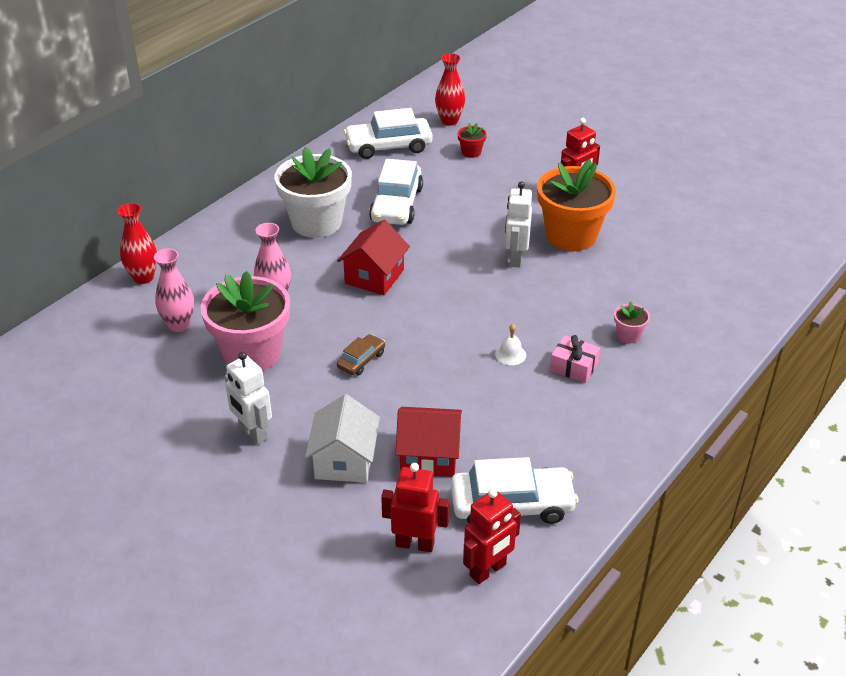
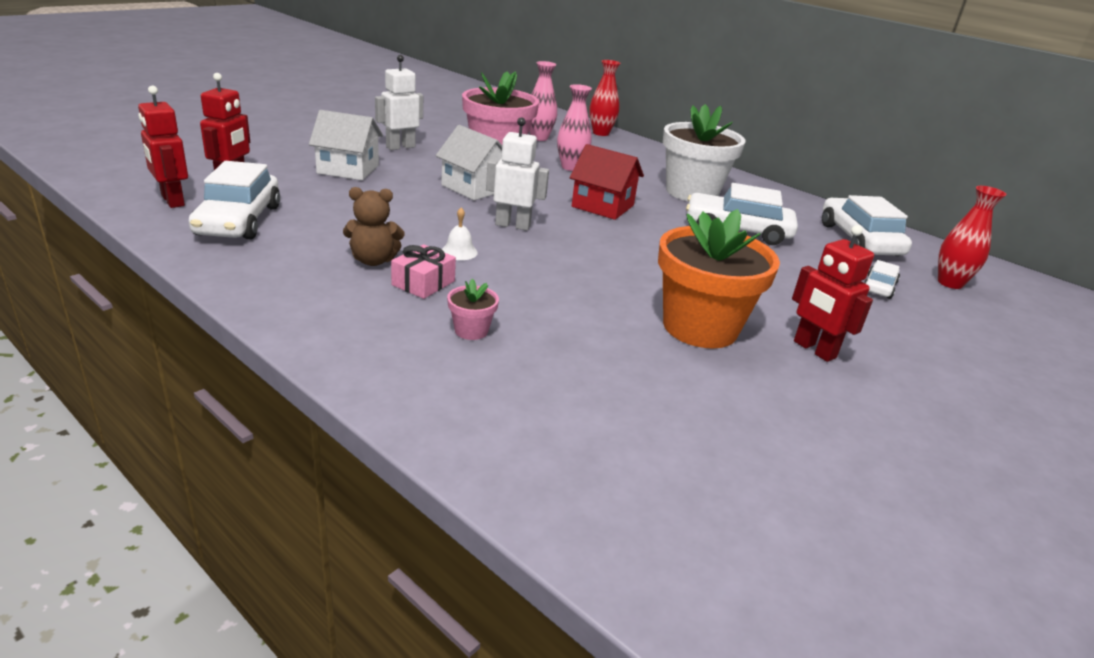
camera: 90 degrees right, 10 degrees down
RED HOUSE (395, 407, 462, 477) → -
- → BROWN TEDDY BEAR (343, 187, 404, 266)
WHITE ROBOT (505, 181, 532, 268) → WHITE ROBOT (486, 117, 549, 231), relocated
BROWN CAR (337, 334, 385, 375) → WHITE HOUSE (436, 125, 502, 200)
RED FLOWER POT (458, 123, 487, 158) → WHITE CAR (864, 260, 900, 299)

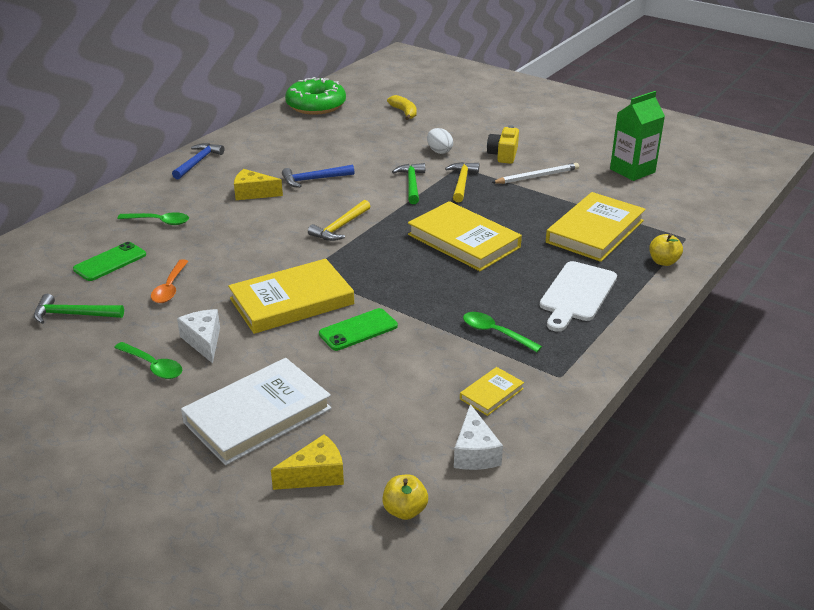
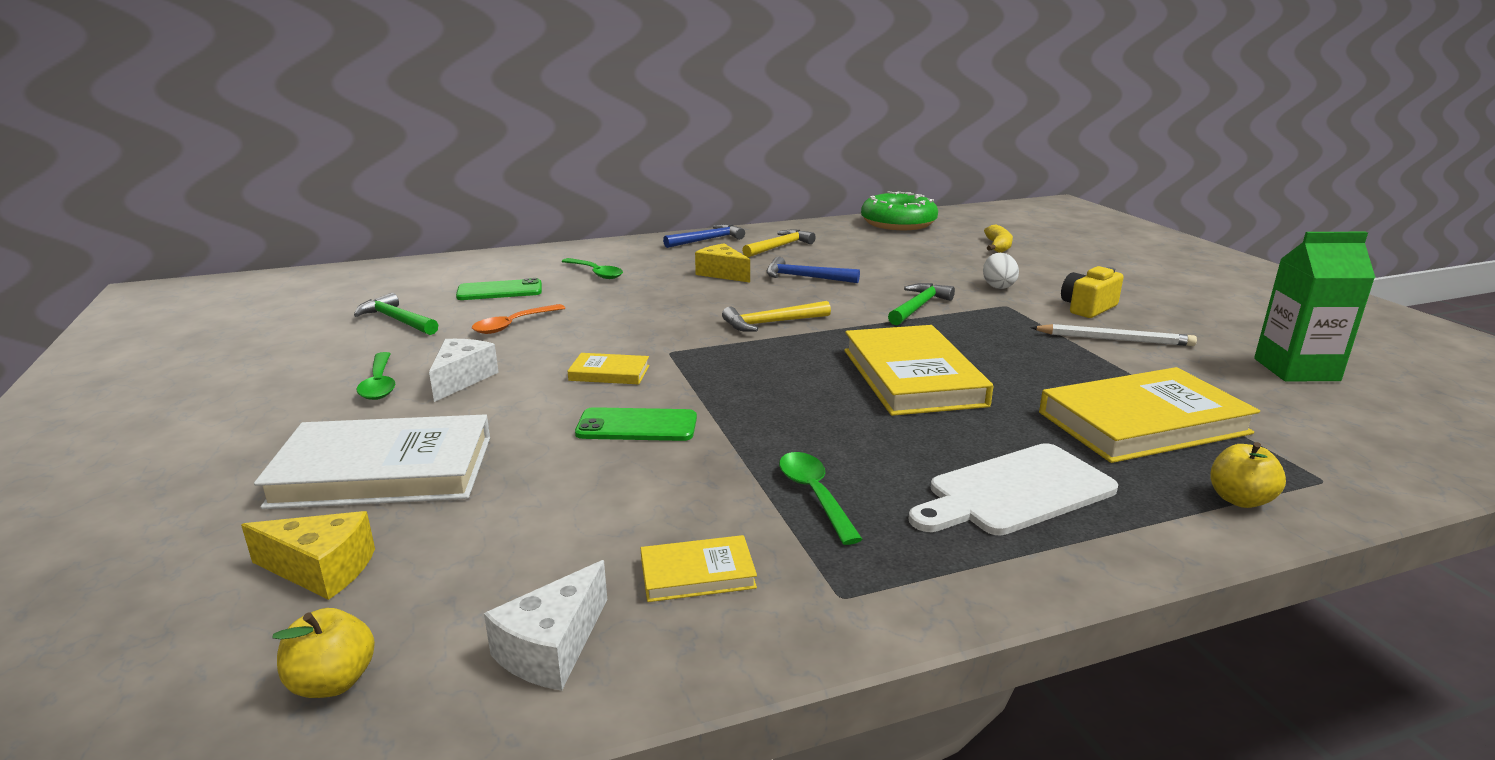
camera: 35 degrees right, 10 degrees down
YELLOW HAMMER (445, 162, 479, 202) → YELLOW HAMMER (742, 230, 816, 258), relocated
YELLOW BOOK (228, 259, 354, 334) → YELLOW BOOK (568, 353, 649, 384), x0.47

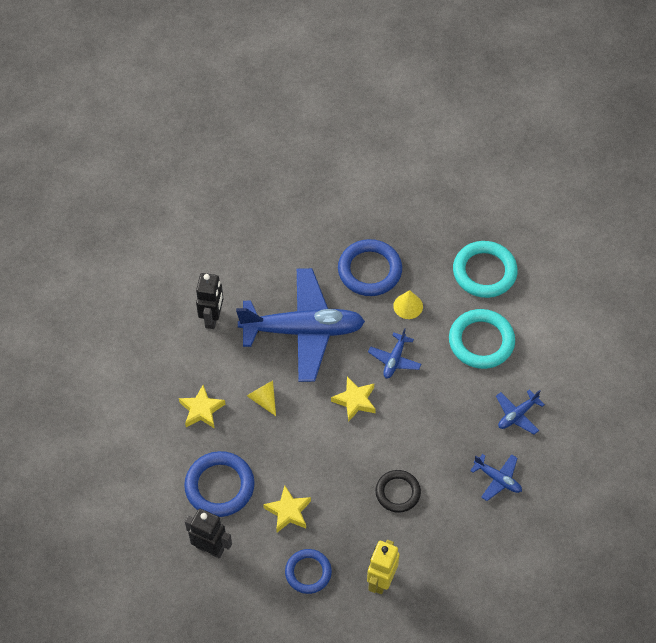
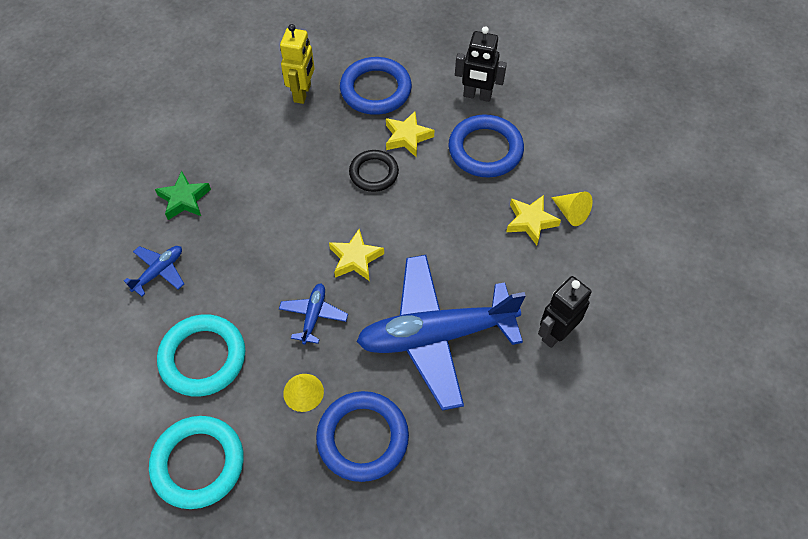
camera: 170 degrees right, 0 degrees up
YELLOW CONE (247, 381, 276, 416) → YELLOW CONE (551, 192, 592, 226), relocated
BLACK RING (375, 470, 421, 513) → BLACK RING (349, 150, 399, 192), relocated
BLUE PLANE (470, 454, 522, 501) → GREEN STAR (155, 171, 211, 220)
BLACK ROBOT (196, 273, 223, 329) → BLACK ROBOT (538, 276, 591, 348), 45 degrees clockwise
BLUE RING (285, 549, 332, 594) → BLUE RING (340, 57, 412, 115), x1.54

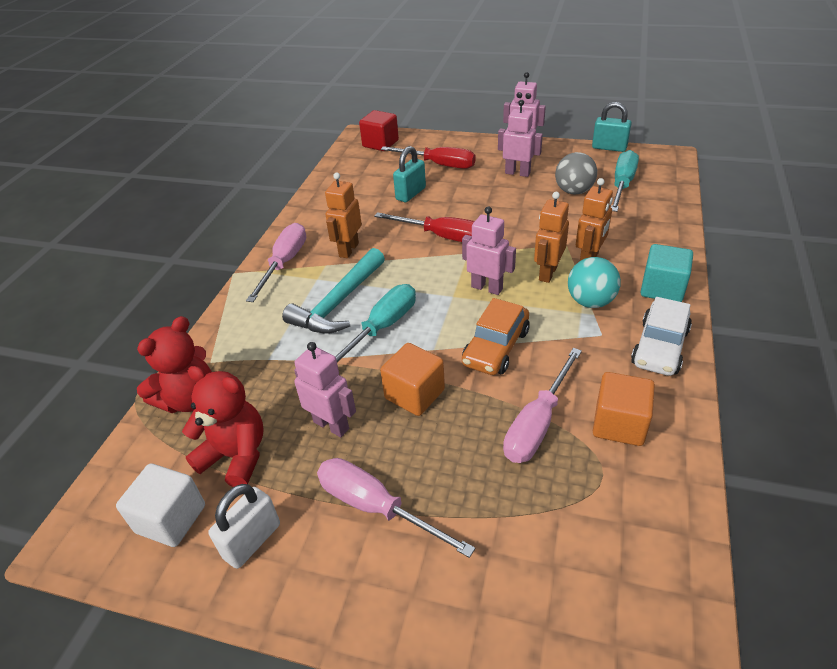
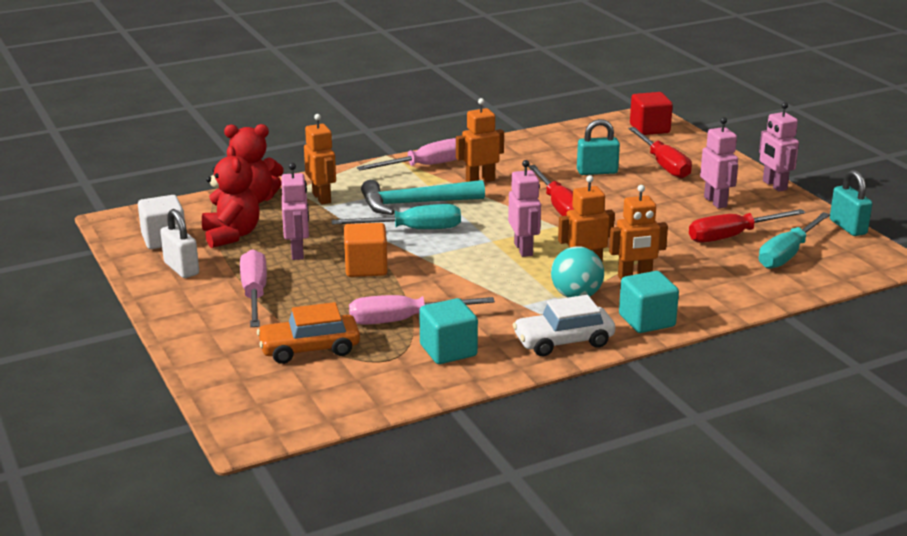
camera: 45 degrees right, 15 degrees down
- → ORANGE ROBOT (304, 114, 336, 205)
ORANGE CAR (462, 298, 530, 375) → ORANGE CAR (257, 302, 360, 364), relocated
GREY BALL (555, 152, 597, 194) → RED SCREWDRIVER (689, 209, 805, 243)
ORANGE CUBE (593, 372, 655, 446) → TURQUOISE CUBE (419, 298, 478, 364)
WHITE PADLOCK (208, 484, 280, 569) → WHITE PADLOCK (160, 209, 199, 278), 60 degrees clockwise
TURQUOISE SCREWDRIVER (611, 150, 639, 212) → TURQUOISE SCREWDRIVER (759, 212, 830, 269), 150 degrees clockwise

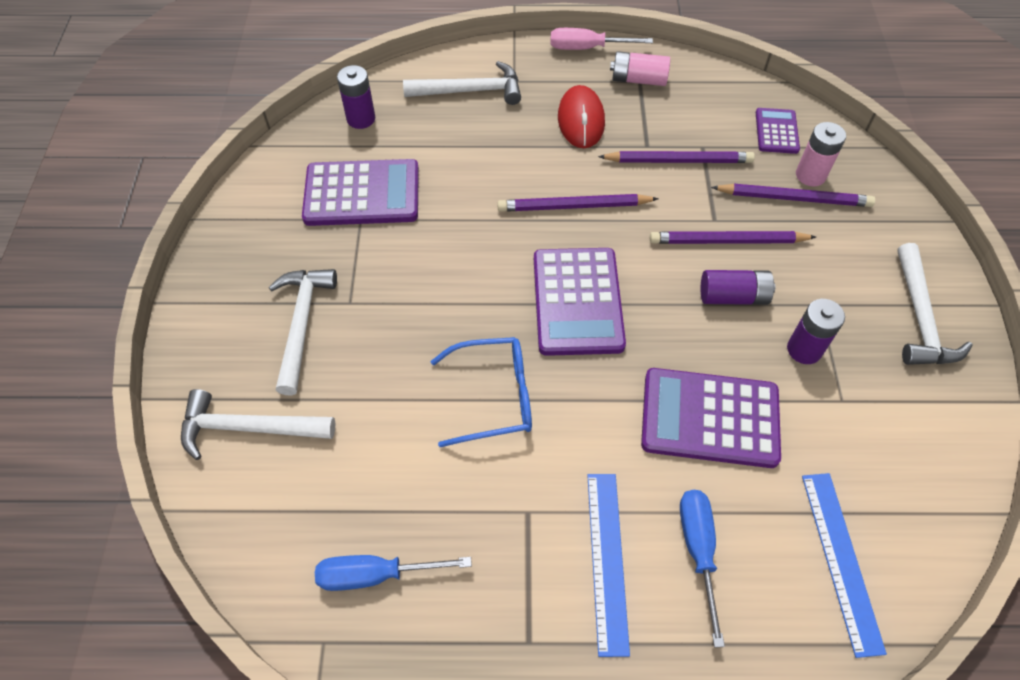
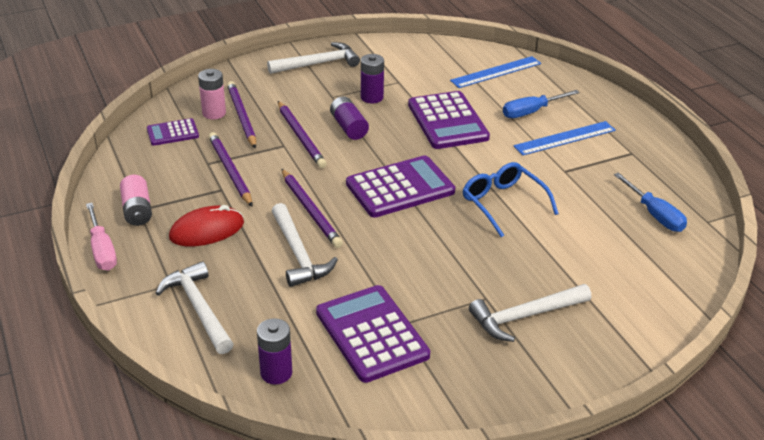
camera: 115 degrees left, 20 degrees down
WHITE HAMMER (181, 389, 335, 460) → WHITE HAMMER (272, 203, 338, 287), relocated

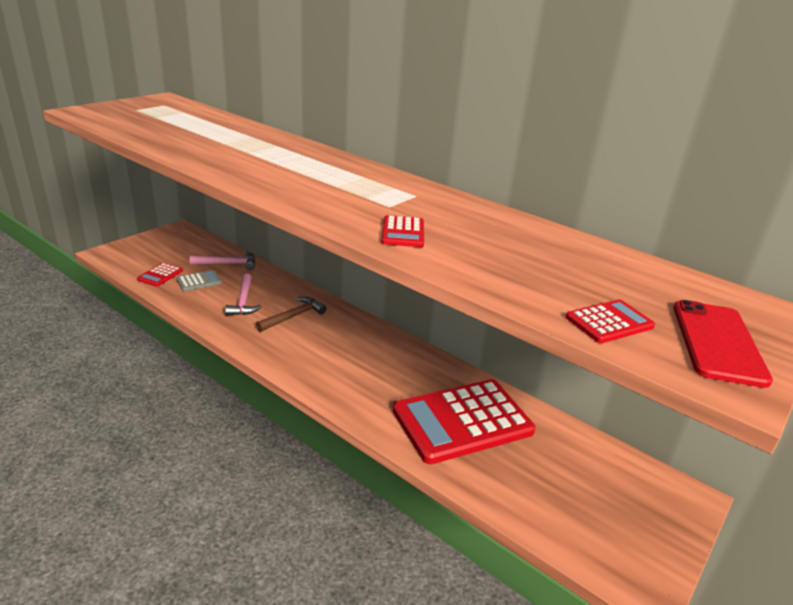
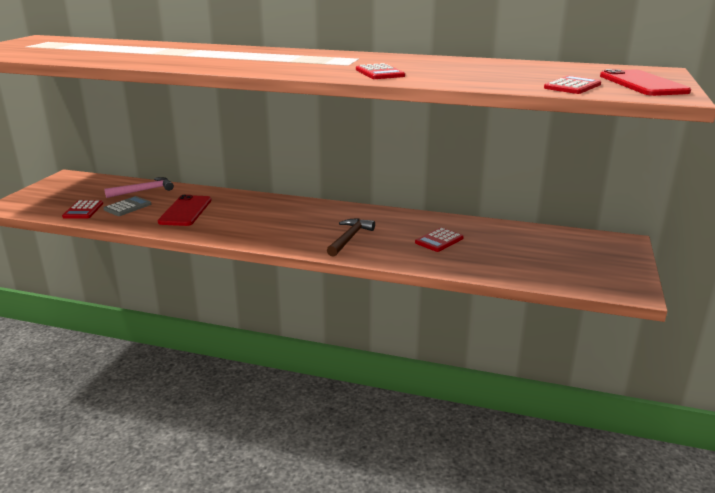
camera: 20 degrees left, 5 degrees down
BROWN HAMMER (256, 297, 326, 332) → BROWN HAMMER (327, 219, 375, 257), relocated
PINK HAMMER (225, 274, 261, 316) → RED PHONE (158, 195, 212, 226)
RED CALCULATOR (393, 379, 535, 464) → RED CALCULATOR (415, 227, 464, 252), x0.42

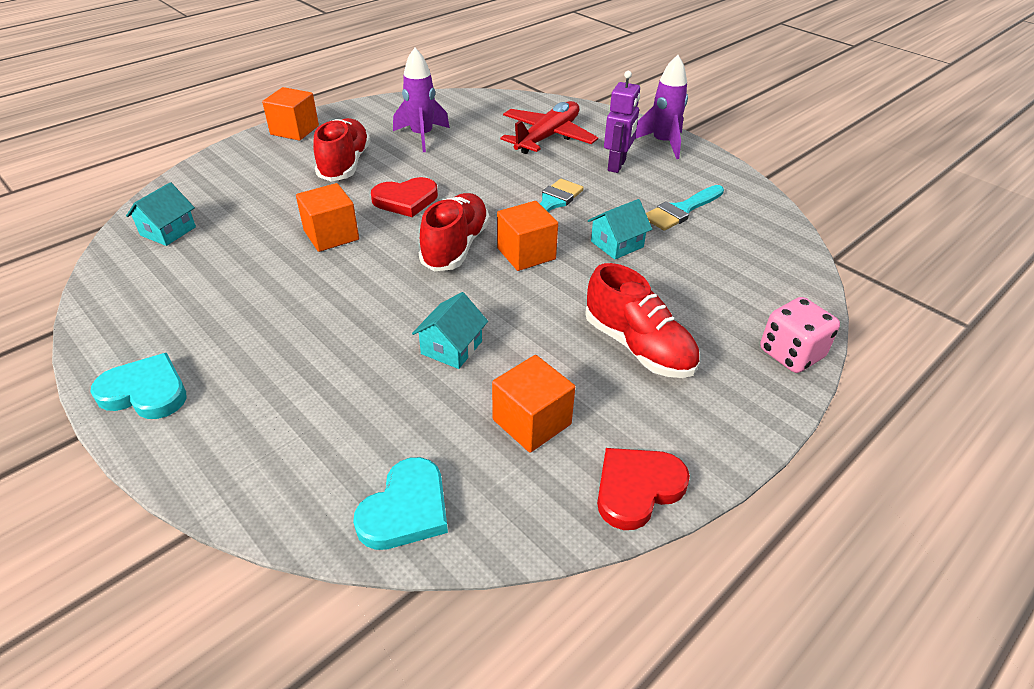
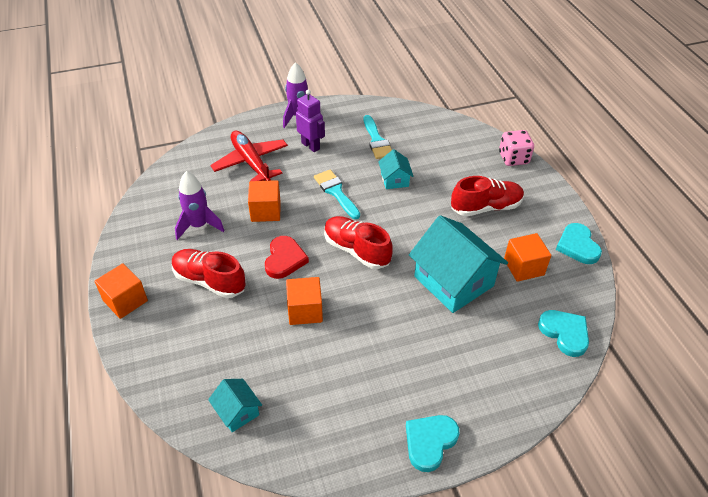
camera: 65 degrees left, 5 degrees up
ORANGE CUBE (497, 201, 558, 271) → ORANGE CUBE (248, 180, 281, 222), relocated
RED HEART (597, 448, 690, 530) → TURQUOISE HEART (556, 223, 602, 264)
TURQUOISE HOUSE (412, 292, 488, 369) → TURQUOISE HOUSE (409, 215, 508, 313), x2.07

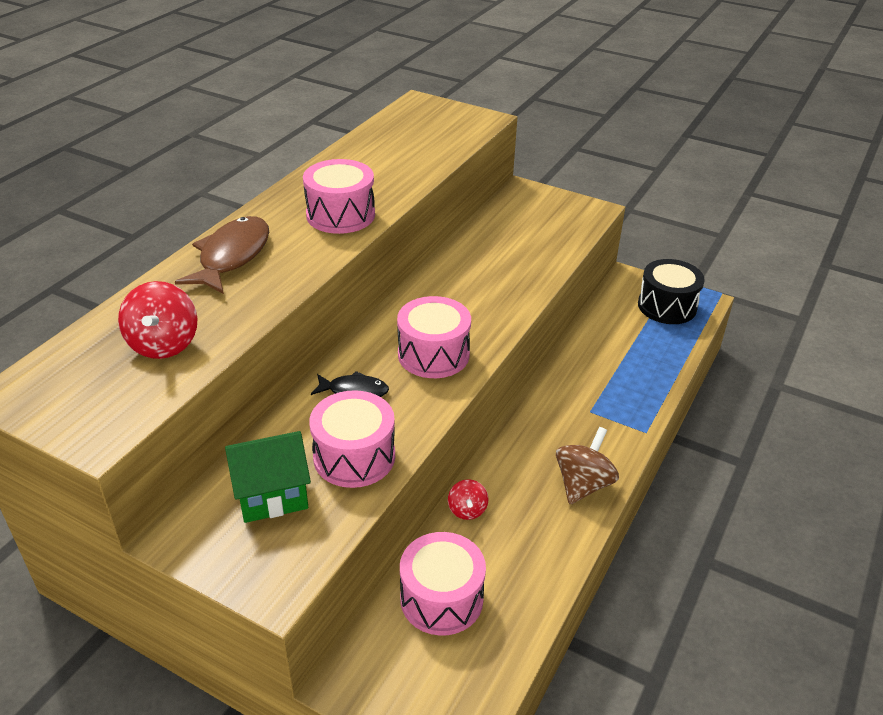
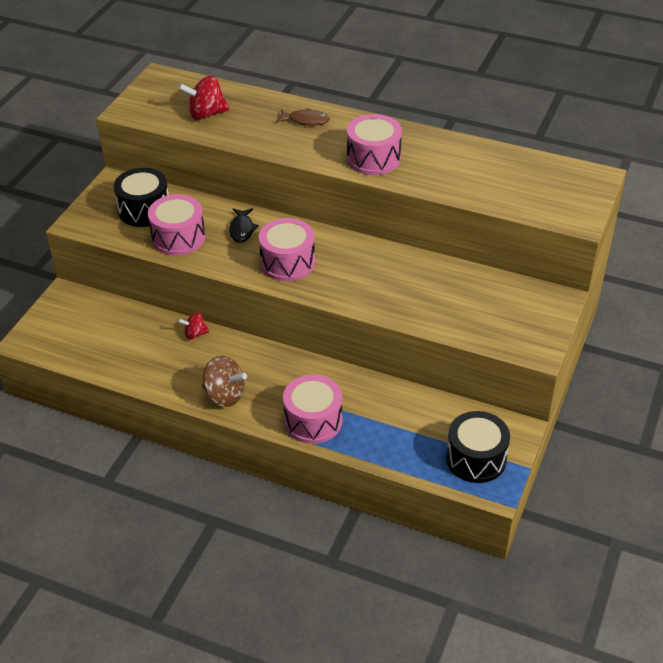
camera: 85 degrees right, 5 degrees up
PINK DRUM (400, 532, 486, 636) → PINK DRUM (283, 375, 342, 444), relocated
GREEN HOUSE (225, 431, 311, 523) → BLACK DRUM (114, 168, 169, 227)
BROWN FISH (175, 216, 269, 294) → BROWN FISH (277, 108, 330, 125), x0.58

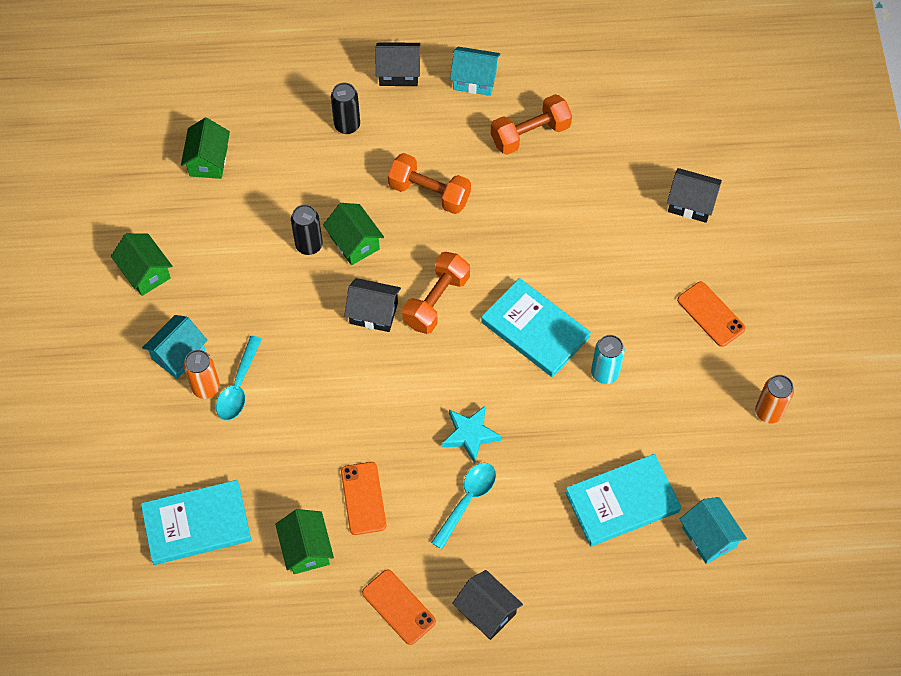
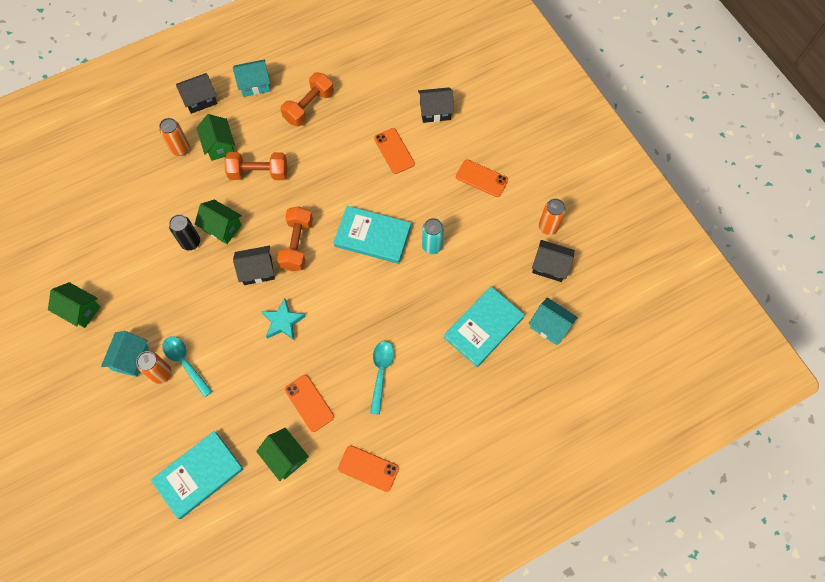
camera: 25 degrees left, 5 degrees up
- → ORANGE PHONE (374, 128, 415, 174)
GREEN HOUSE (181, 118, 230, 179) → GREEN HOUSE (197, 114, 235, 161), relocated
TURQUOISE STAR (442, 405, 502, 464) → TURQUOISE STAR (261, 298, 306, 340), relocated
BLACK HOUSE (452, 570, 523, 640) → BLACK HOUSE (532, 240, 575, 282), relocated
BLACK CAN (331, 83, 360, 134) → ORANGE CAN (159, 118, 189, 156)
TURQUOISE SPOON (216, 336, 262, 420) → TURQUOISE SPOON (162, 336, 213, 398), 150 degrees clockwise

